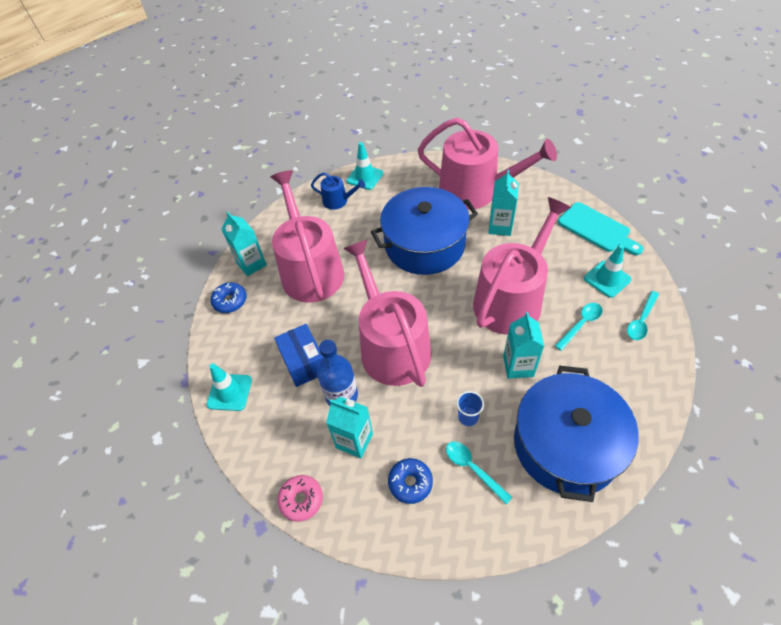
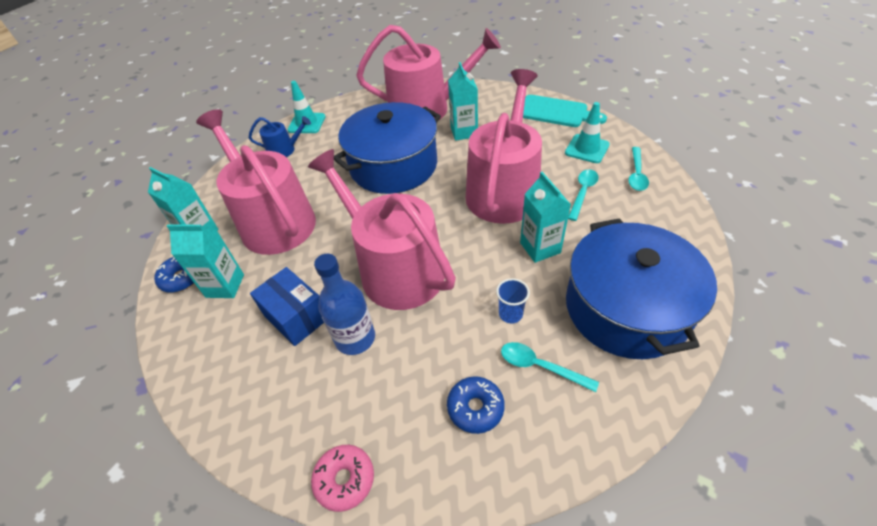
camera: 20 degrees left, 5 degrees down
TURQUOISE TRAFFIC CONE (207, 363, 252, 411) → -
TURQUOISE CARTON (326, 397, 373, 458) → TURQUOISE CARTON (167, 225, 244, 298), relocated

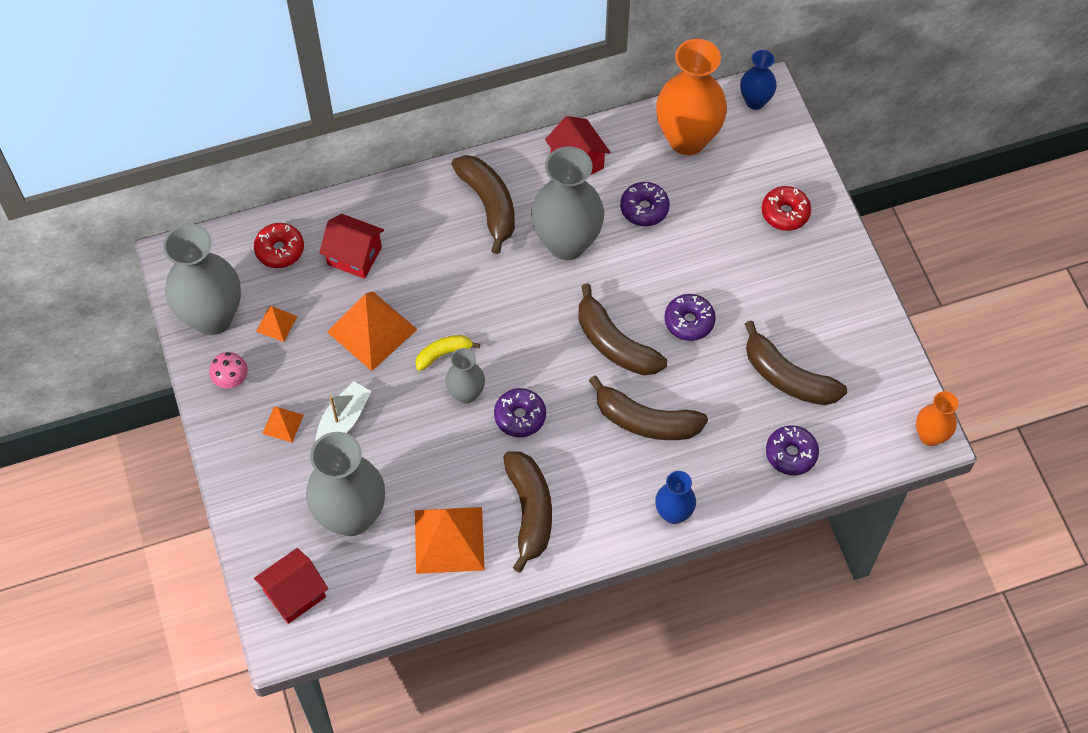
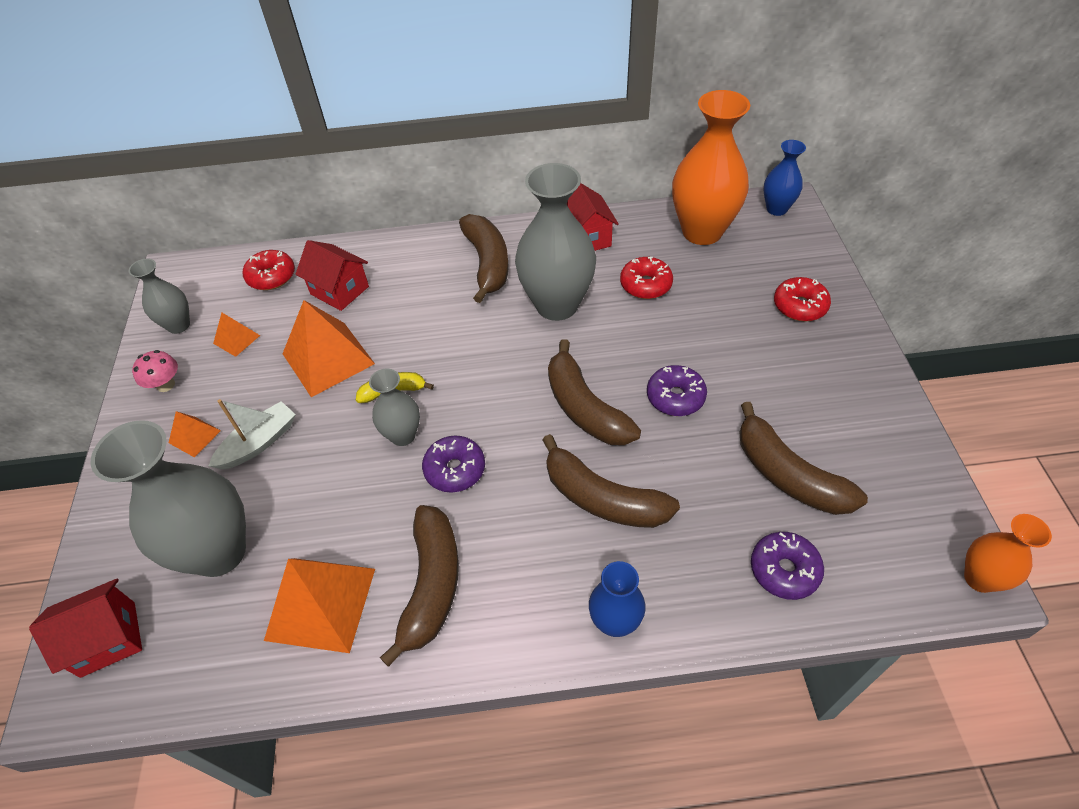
camera: 15 degrees right, 10 degrees down
PURPLE DONUT (620, 182, 670, 226) → RED DONUT (620, 257, 673, 299)
GREY VASE (163, 224, 241, 335) → GREY VASE (129, 259, 190, 334), x0.52

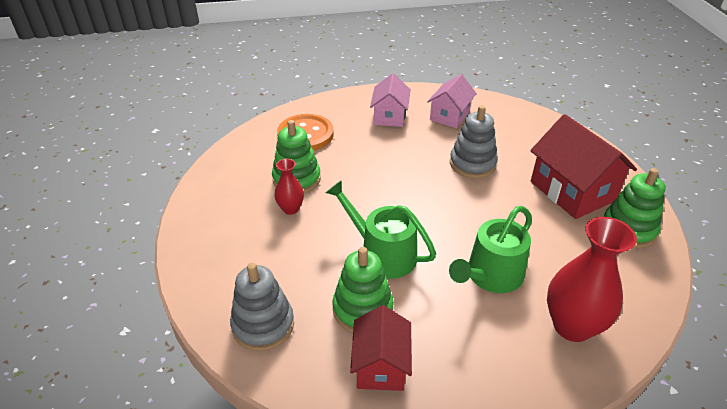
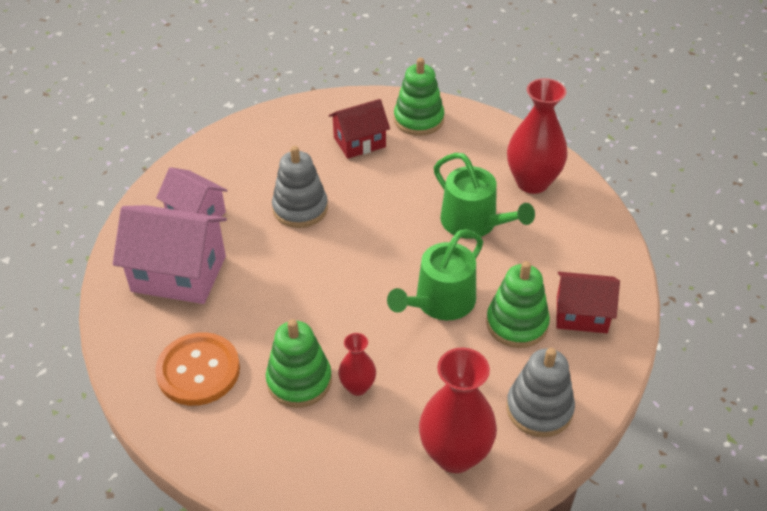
camera: 85 degrees left, 5 degrees up
- → RED VASE (419, 348, 497, 473)
PINK HOUSE (370, 73, 411, 127) → PINK HOUSE (113, 205, 227, 304), x1.60
RED HOUSE (530, 114, 637, 219) → RED HOUSE (329, 99, 390, 159), x0.62

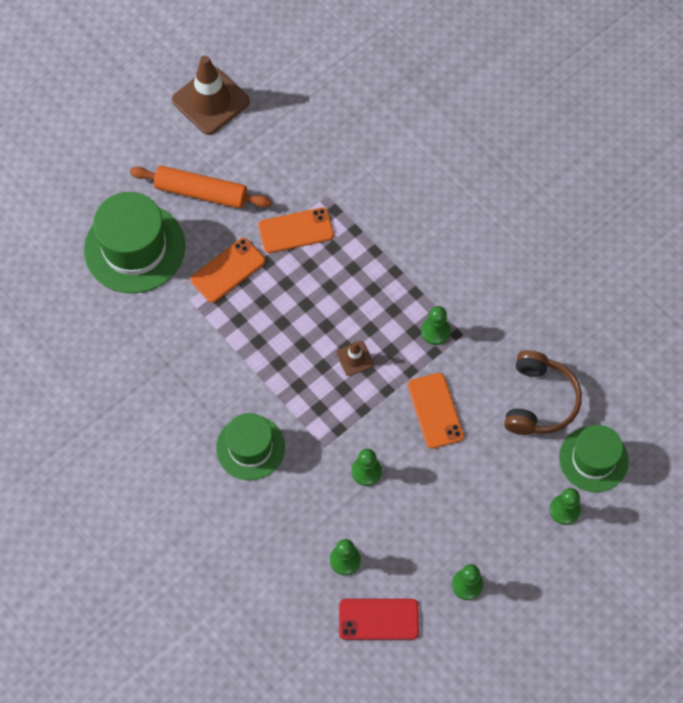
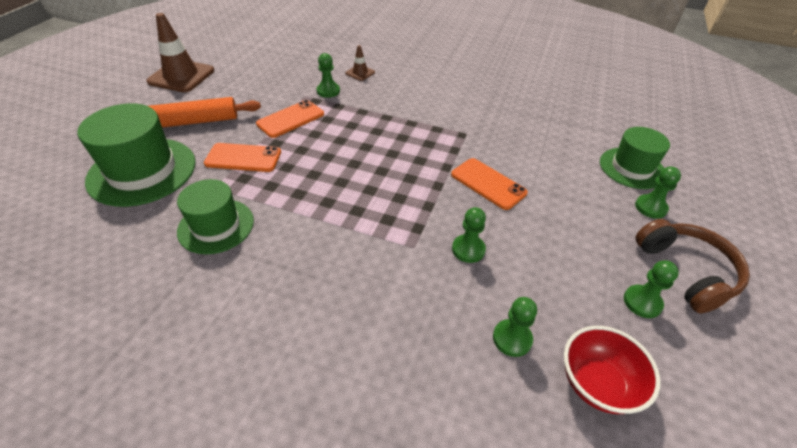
camera: 30 degrees left, 20 degrees down
GREEN HAT (216, 413, 285, 480) → GREEN HAT (177, 179, 254, 254), relocated
BROWN TRAFFIC CONE (336, 341, 374, 376) → BROWN TRAFFIC CONE (345, 45, 375, 81), relocated
GREEN PAWN (421, 306, 450, 345) → GREEN PAWN (317, 53, 340, 98), relocated
BROWN HEADPHONES (504, 350, 582, 435) → BROWN HEADPHONES (635, 219, 750, 313), relocated
RED PHONE (339, 599, 419, 640) → RED BOWL (564, 326, 661, 414)
ORANGE PHONE (190, 238, 265, 303) → ORANGE PHONE (204, 143, 281, 172), 75 degrees clockwise

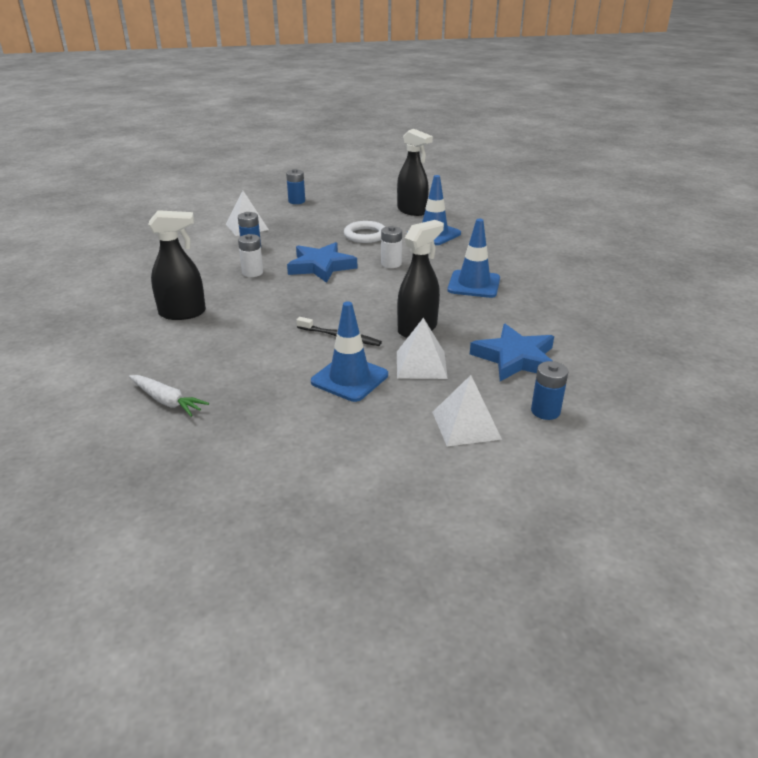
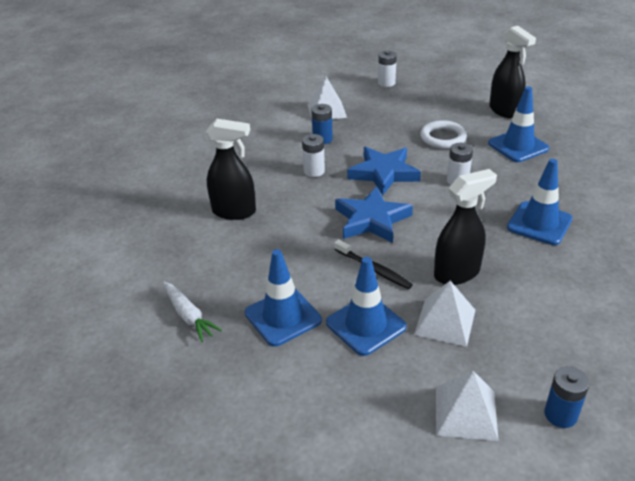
camera: 20 degrees right, 5 degrees up
- → BLUE TRAFFIC CONE (245, 249, 322, 346)
BLUE STAR (470, 324, 554, 381) → BLUE STAR (335, 186, 413, 243), relocated
BLUE BATTERY (286, 169, 305, 204) → WHITE BATTERY (378, 51, 397, 87)

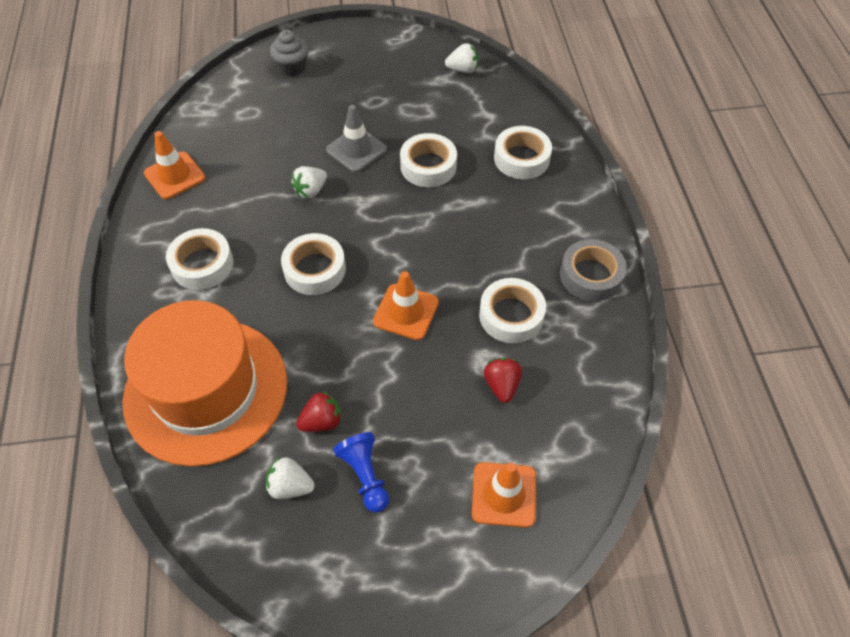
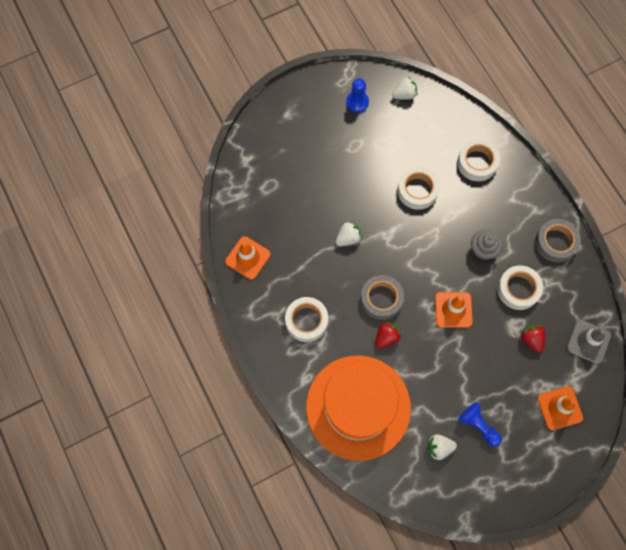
camera: 20 degrees left, 15 degrees up
- → BLUE PAWN (346, 78, 369, 113)
GREY CUPCAKE (270, 30, 308, 77) → GREY CUPCAKE (471, 230, 502, 260), relocated
RED STRAWBERRY (296, 391, 342, 432) → RED STRAWBERRY (375, 322, 401, 349), relocated
GREY TRAFFIC CONE (326, 105, 387, 173) → GREY TRAFFIC CONE (567, 320, 611, 364), relocated
WHITE TAPE (281, 233, 346, 295) → GREY TAPE (361, 275, 404, 320)
WHITE STRAWBERRY (291, 166, 327, 199) → WHITE STRAWBERRY (336, 221, 362, 246), 150 degrees counterclockwise

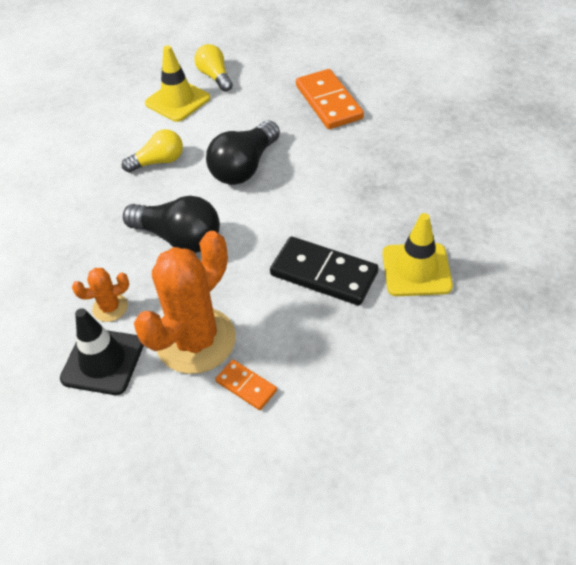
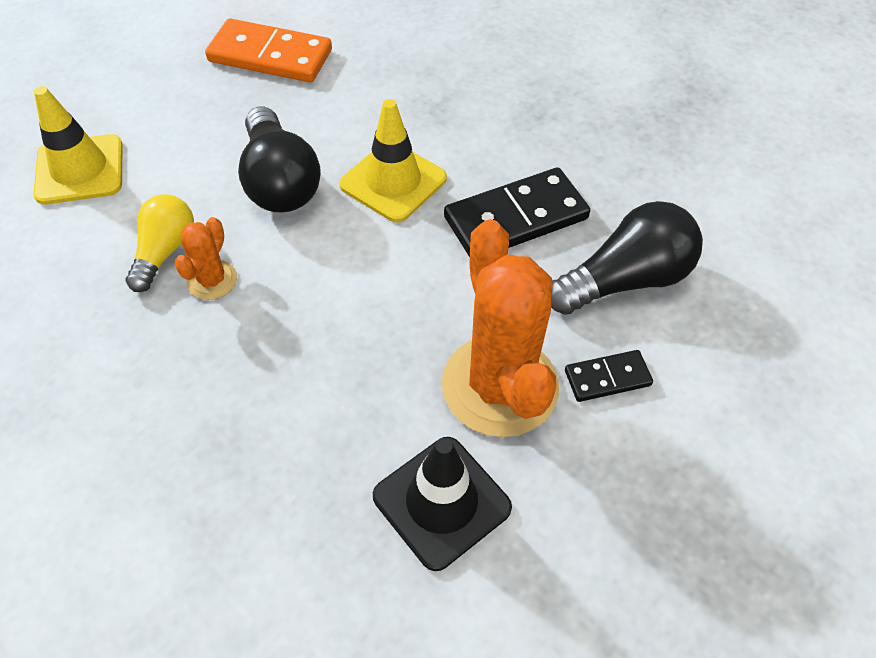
camera: 55 degrees left, 5 degrees up
YELLOW LIGHT BULB (194, 44, 233, 92) → -
ORANGE CACTUS (72, 268, 129, 322) → ORANGE CACTUS (175, 217, 237, 300), relocated
BLACK LIGHT BULB (123, 196, 220, 253) → BLACK LIGHT BULB (551, 201, 703, 315), relocated
YELLOW TRAFFIC CONE (382, 213, 453, 296) → YELLOW TRAFFIC CONE (339, 99, 447, 223), relocated
ORANGE DOMINO (215, 360, 277, 410) → BLACK DOMINO (565, 350, 653, 402)

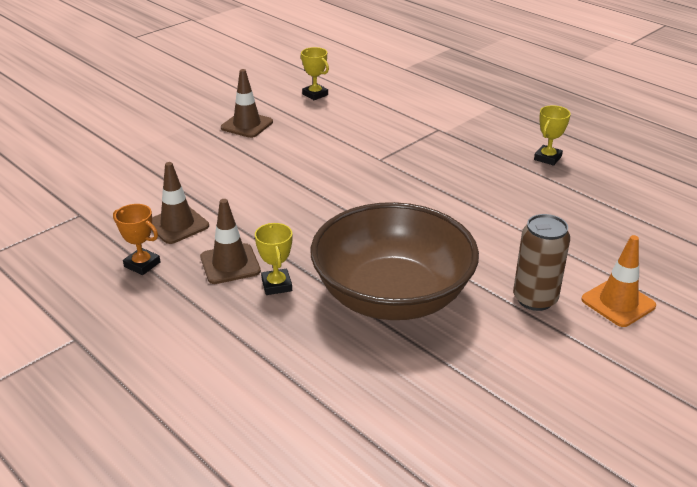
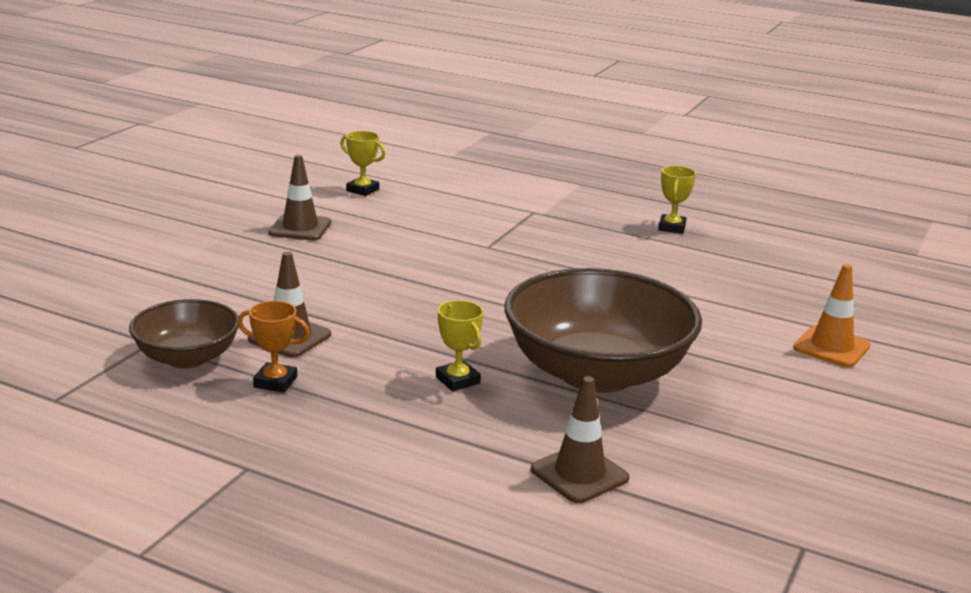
camera: 20 degrees left, 10 degrees down
BROWN CAN (513, 214, 570, 311) → -
- → BROWN BOWL (129, 299, 239, 368)
BROWN TRAFFIC CONE (200, 199, 261, 284) → BROWN TRAFFIC CONE (531, 376, 629, 503), relocated

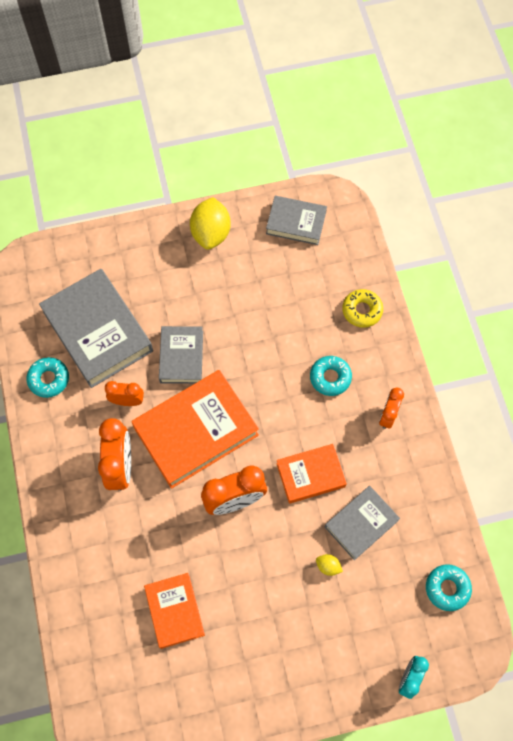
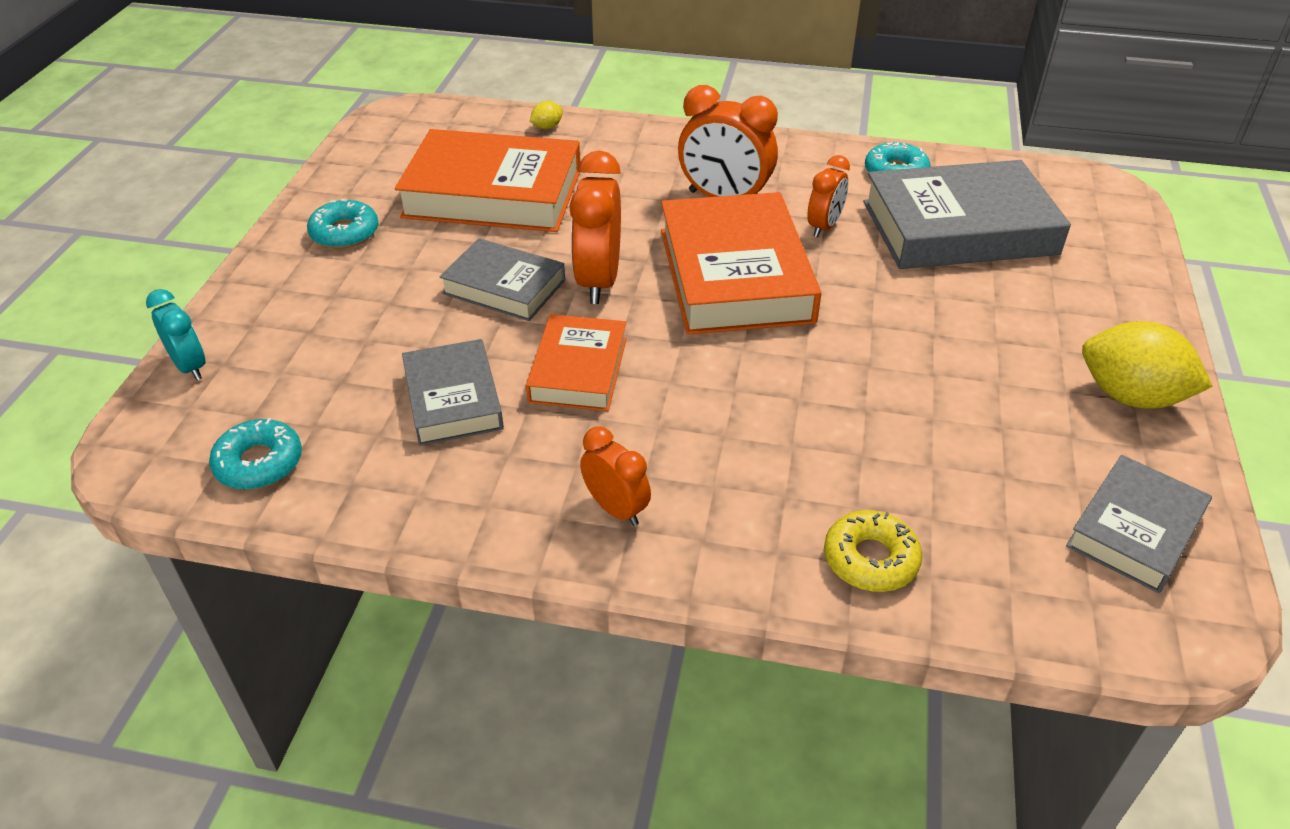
camera: 115 degrees right, 25 degrees down
GREY BOOK (159, 326, 203, 384) → GREY BOOK (440, 238, 565, 321), relocated
TURQUOISE DONUT (310, 356, 352, 396) → TURQUOISE DONUT (307, 199, 379, 248), relocated
YELLOW LEMON (316, 554, 343, 576) → YELLOW LEMON (530, 101, 563, 129), relocated
ORANGE BOOK (144, 573, 205, 649) → ORANGE BOOK (395, 129, 580, 232), x1.75

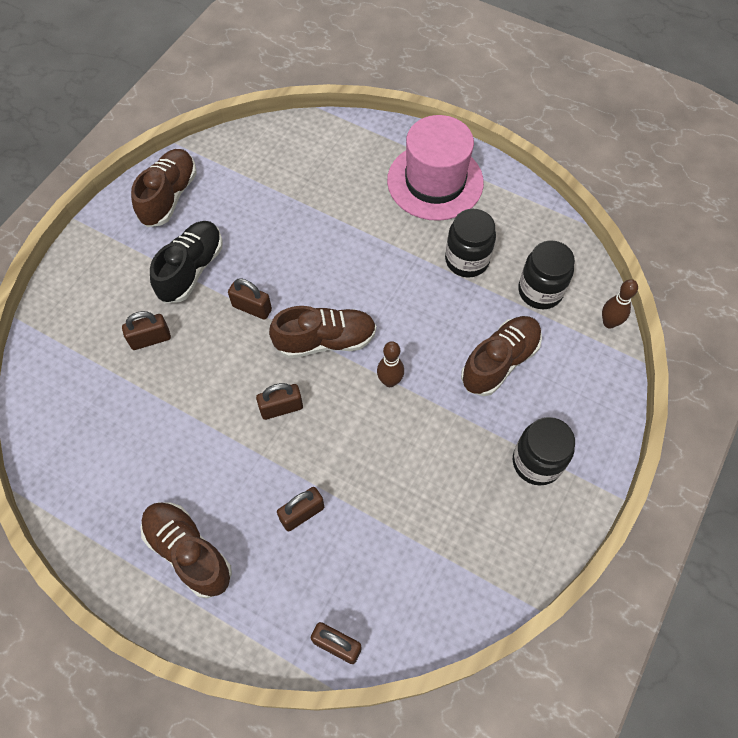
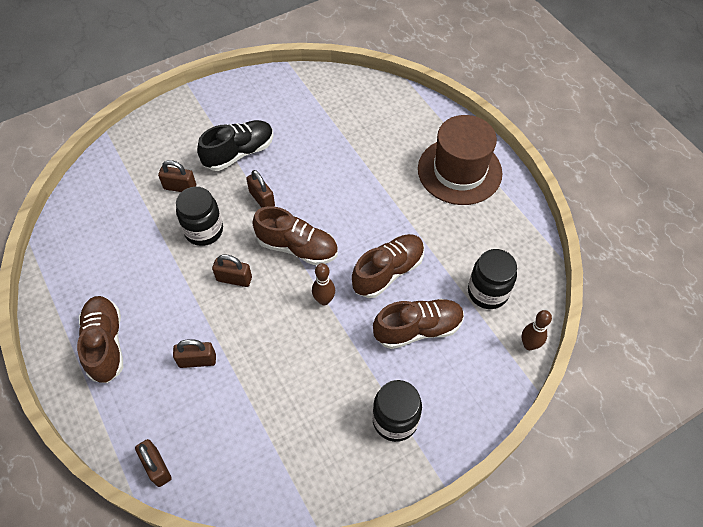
camera: 30 degrees right, 5 degrees down
BROWN SHOE (131, 149, 197, 227) → BROWN SHOE (352, 234, 424, 298), relocated
BLACK JAR (445, 209, 496, 277) → BLACK JAR (176, 187, 223, 246), relocated
PINK HAT (387, 115, 484, 221) → BROWN HAT (418, 115, 502, 205)

